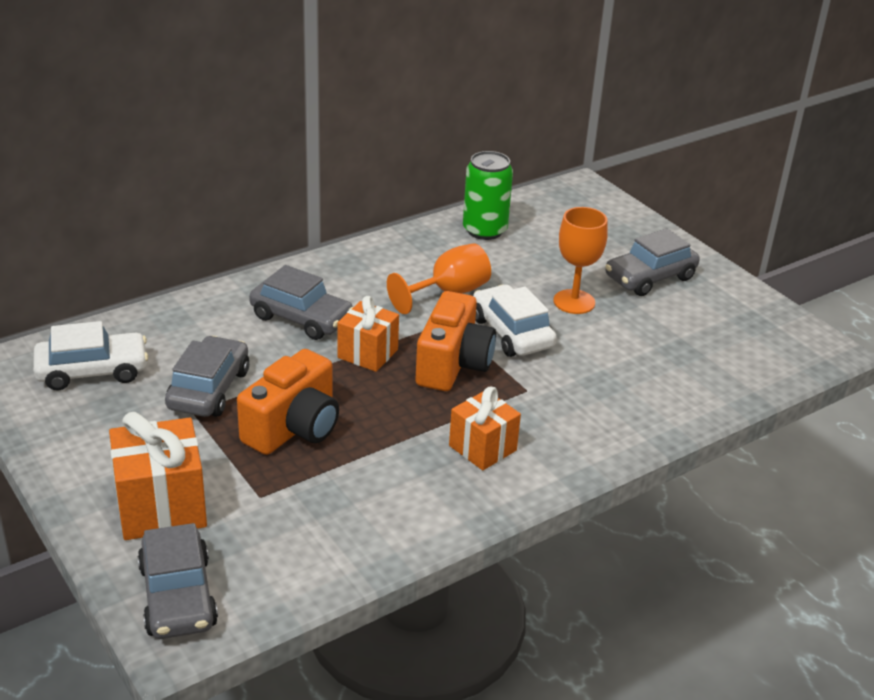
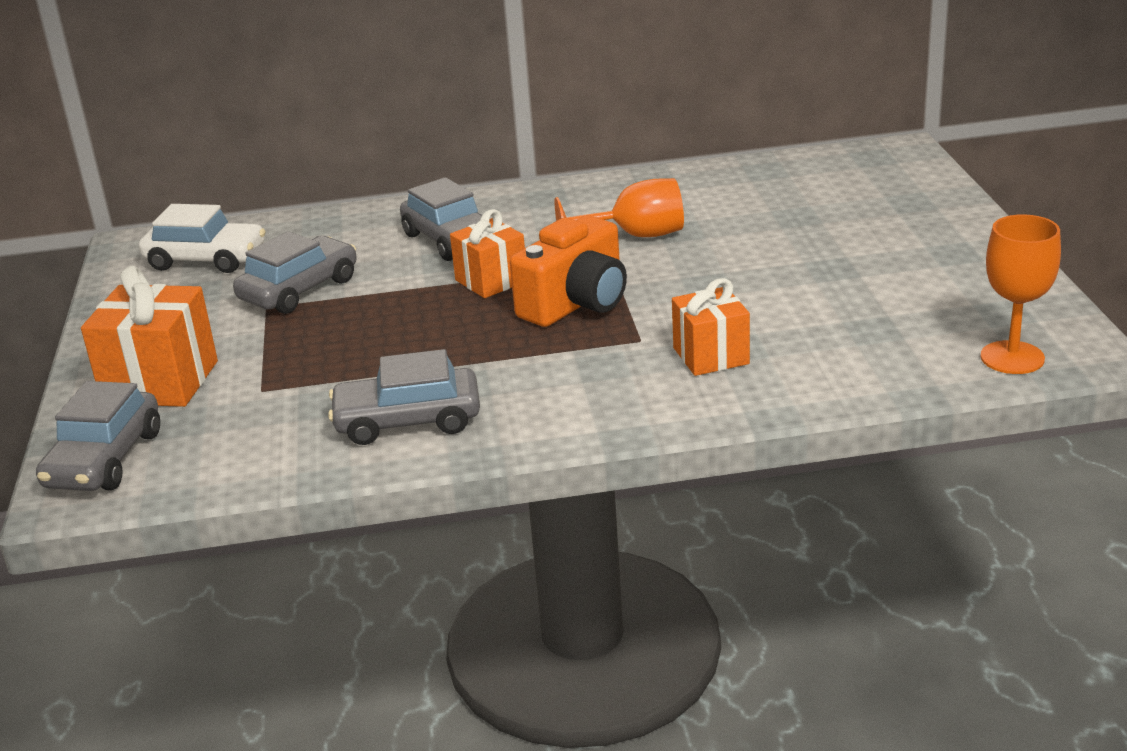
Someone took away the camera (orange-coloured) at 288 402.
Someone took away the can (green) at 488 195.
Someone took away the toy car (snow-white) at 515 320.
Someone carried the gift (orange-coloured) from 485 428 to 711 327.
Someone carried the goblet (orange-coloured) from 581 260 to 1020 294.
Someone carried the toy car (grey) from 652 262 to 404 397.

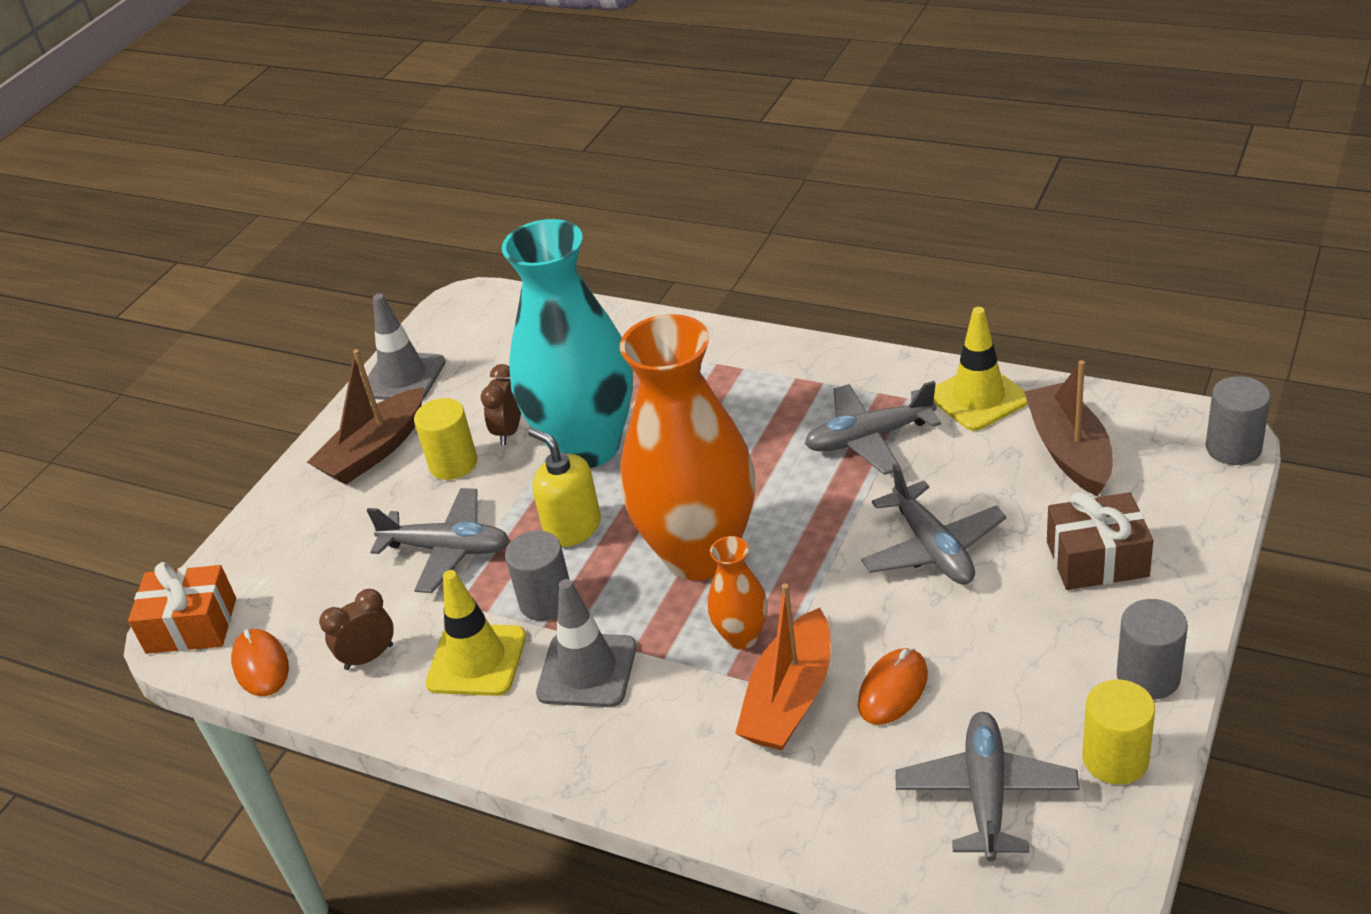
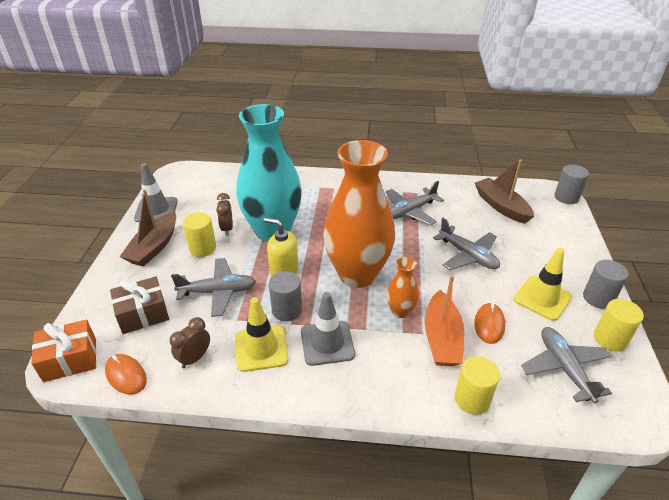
Someone put down the cylinder shape (golden) at 477 385.
Someone carried the road cone (golden) from 980 369 to 542 284.
Someone carried the gift (russet) from 1100 541 to 139 305.

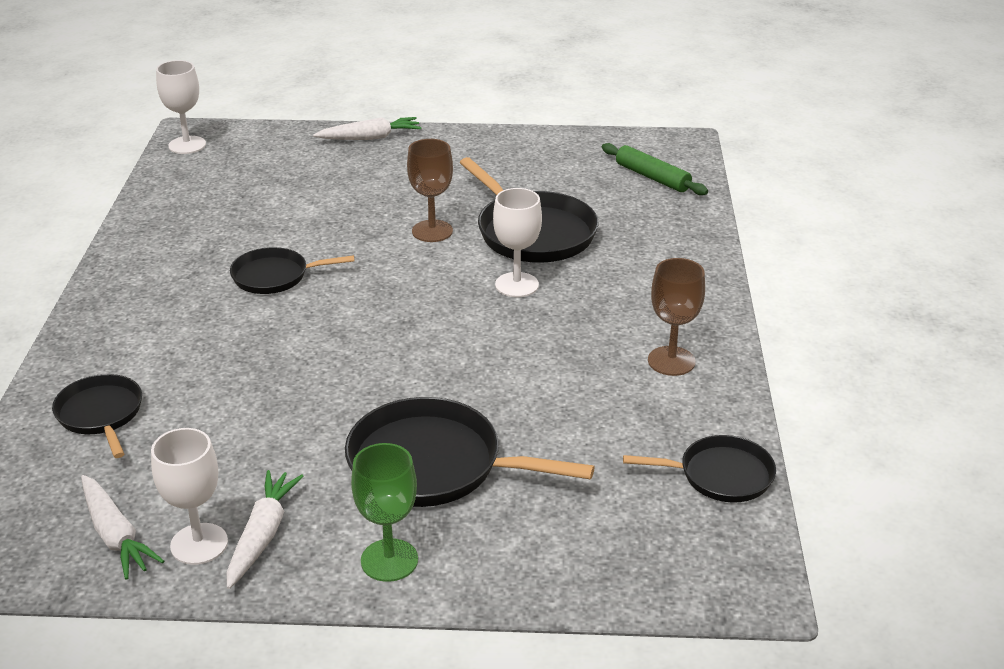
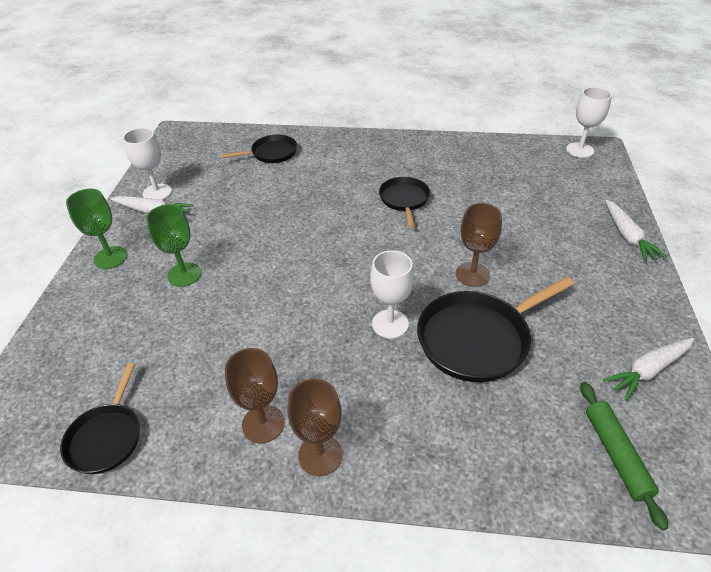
Someone put down the goblet (russet) at 315 427.
Someone carried the toy carrot (snow-white) from 122 527 to 648 369.
Someone swapped the frying pan (ebony) at 470 452 for the goblet (green) at 173 245.
Someone rotated the dough roller (green) at 655 169 by 60 degrees counterclockwise.

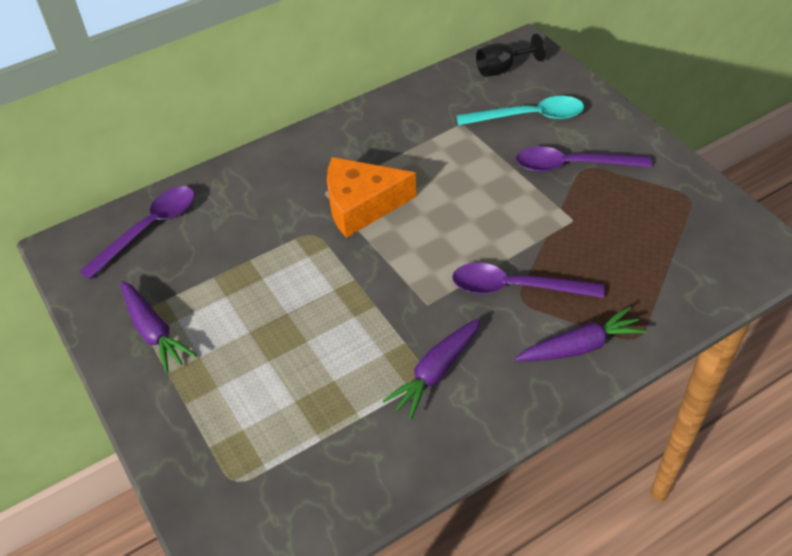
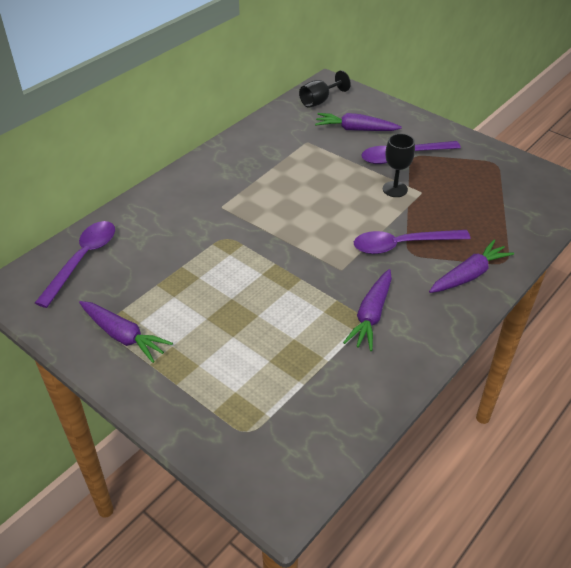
Someone took away the cheese wedge (orange-coloured) at 371 197.
Someone put down the goblet (ebony) at 399 165.
Someone swapped the spoon (turquoise) at 520 111 for the toy carrot (violet) at 358 122.

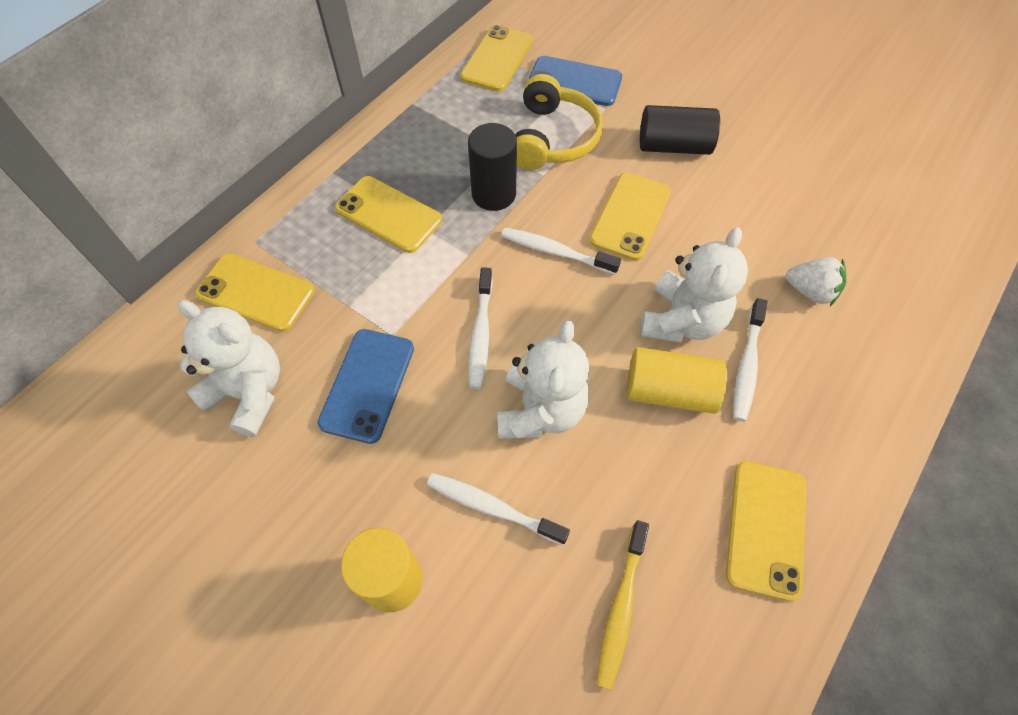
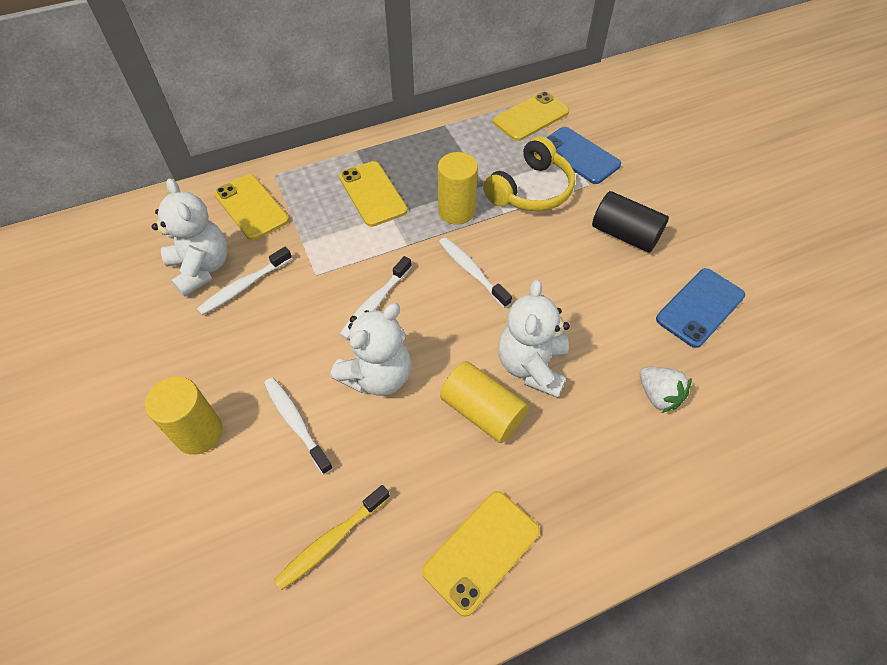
Someone took away the mobile phone (golden) at 630 216.
Someone carried the mobile phone (royal blue) from 366 386 to 700 308.
Someone carried the toothbrush (snow-white) from 750 360 to 244 281.
Someone repainted the cylinder shape (ebony) at 492 167, which became the cylinder shape (golden) at 458 188.
Someone rotated the teddy (snow-white) at 694 285 by 135 degrees clockwise.

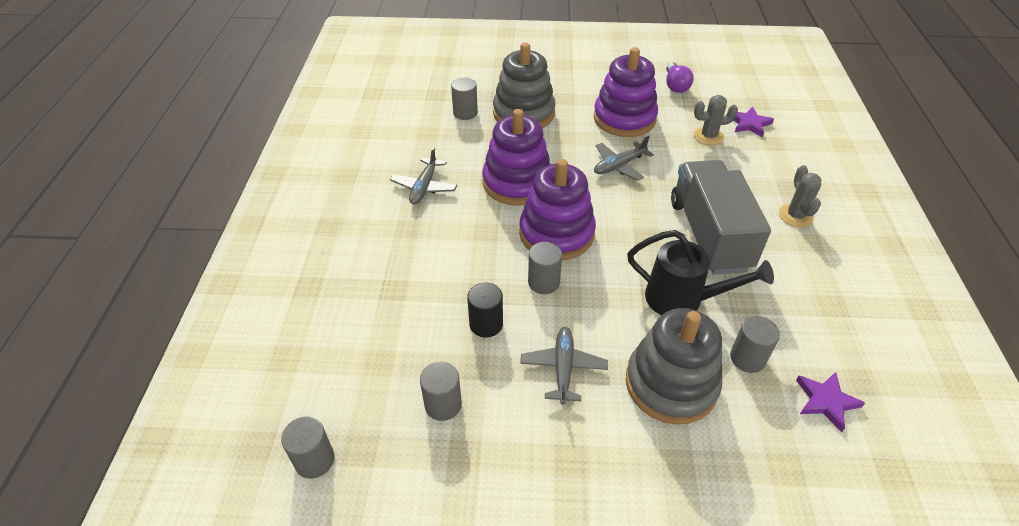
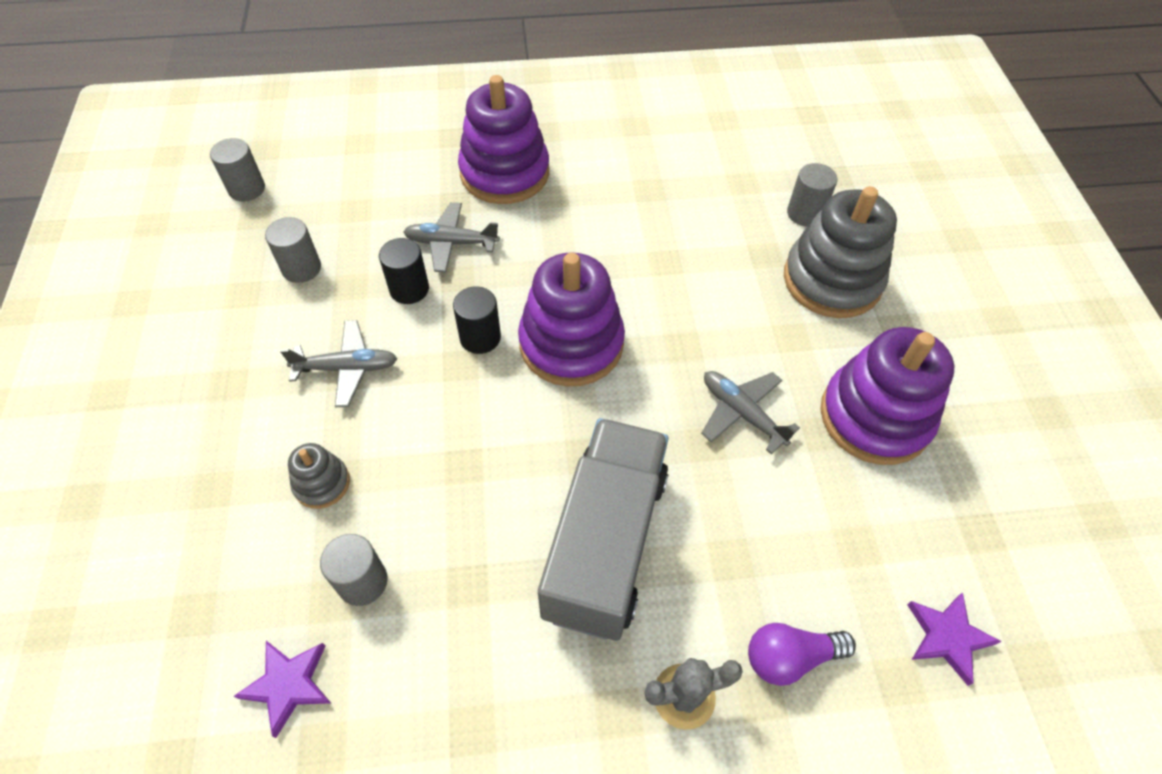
Someone took away the watering can (ebony) at 700 272.
Someone took away the saguaro cactus (grey) at 716 120.
Someone carried the aeroplane (grey) from 423 176 to 451 237.
Someone carried the ring stacker (violet) from 516 157 to 503 139.
Someone carried the lightbulb (violet) from 680 77 to 802 654.
Someone repainted the cylinder shape (grey) at 545 268, which became the cylinder shape (ebony) at 477 320.
Someone rotated the lorry (grey) at 721 217 by 60 degrees counterclockwise.
Someone scaled the ring stacker (grey) at 674 366 by 0.48.

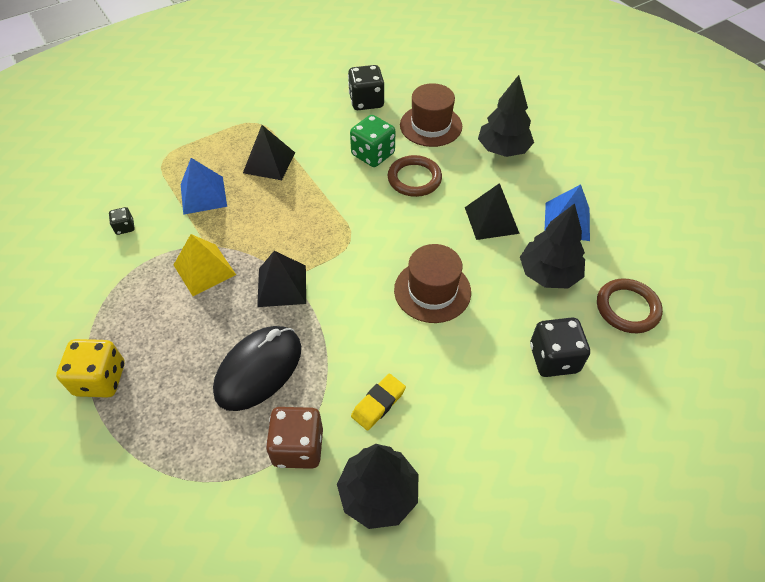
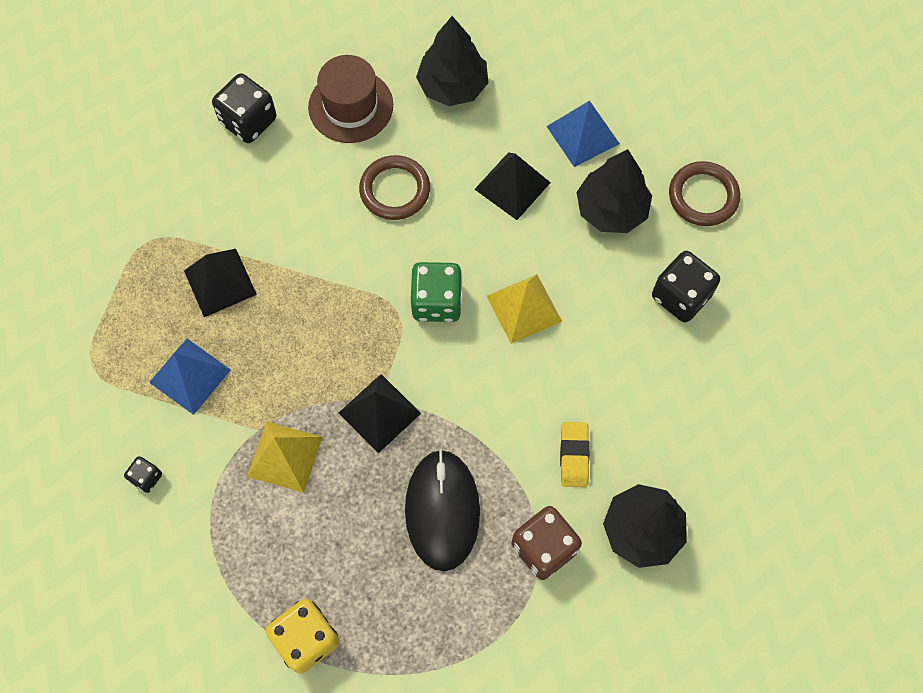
Someone carried the dice (green) from 372 141 to 436 292.
Someone swapped the top hat (russet) at 432 283 for the pyramid shape (golden) at 524 309.

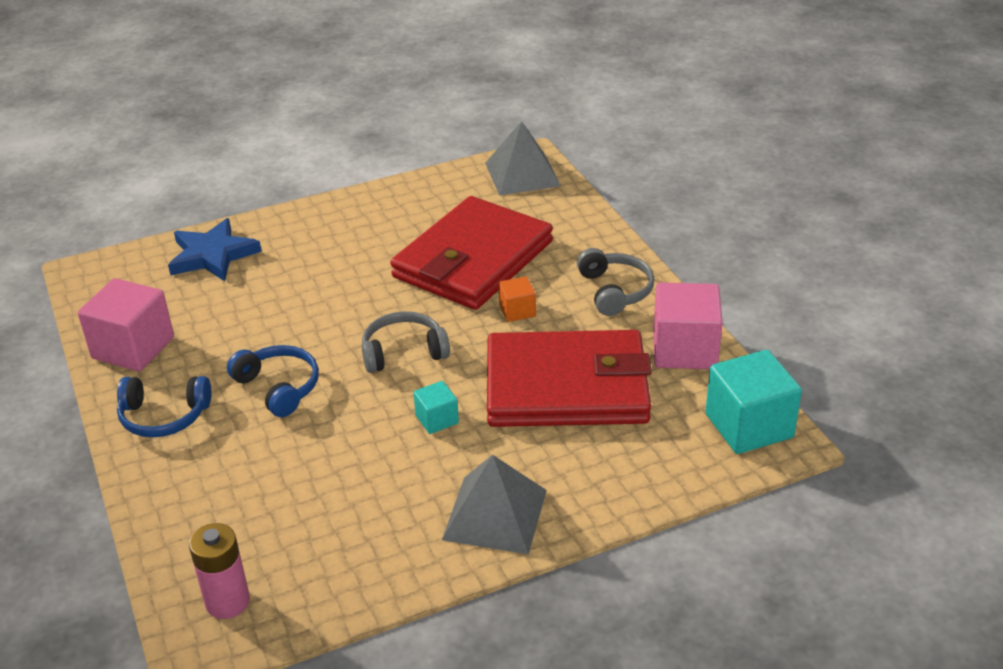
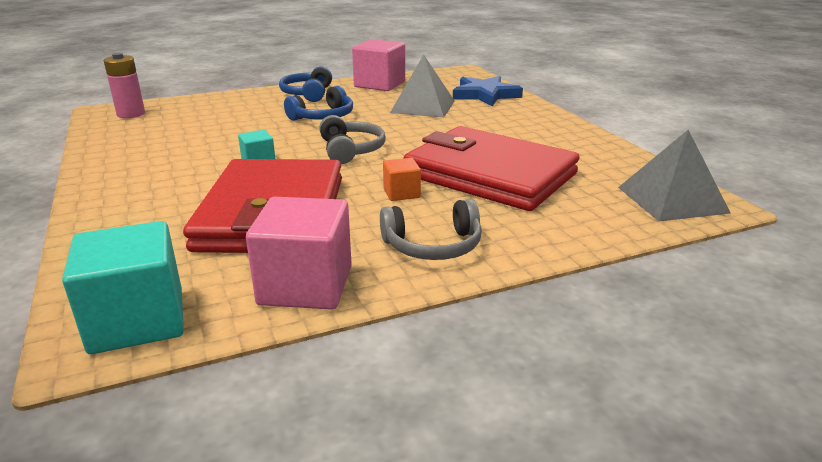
Someone carried the pyramid shape (grey) from 494 504 to 422 86.

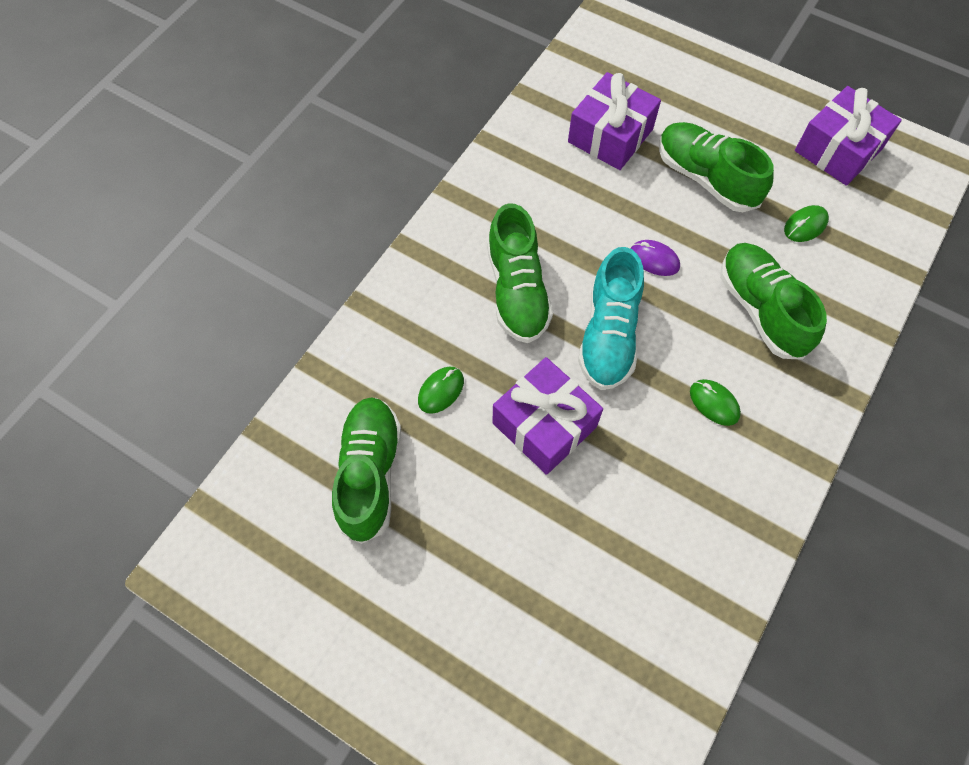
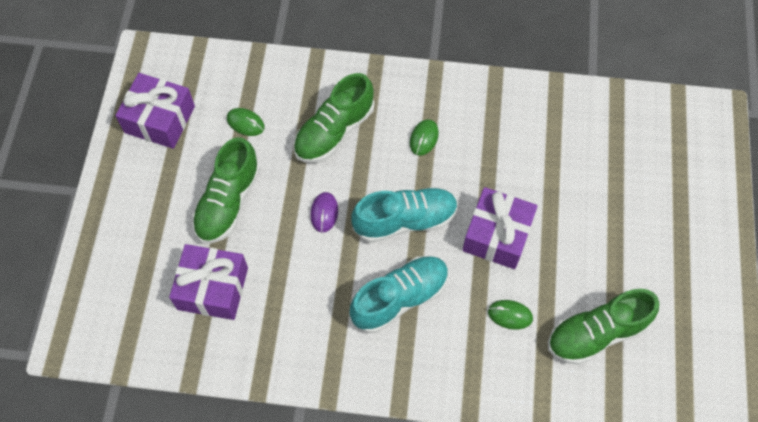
Someone repainted the sneaker (green) at 520 273, which became the sneaker (turquoise) at 399 294.

